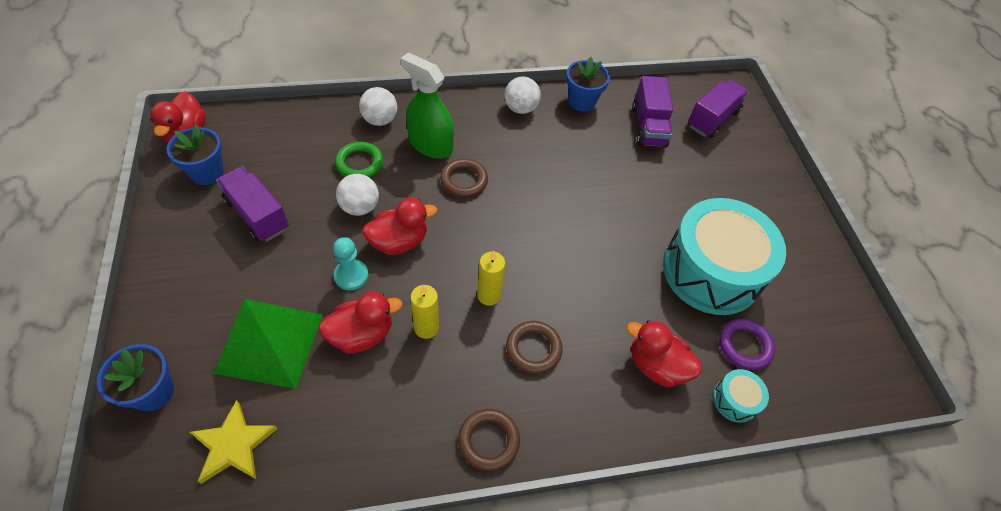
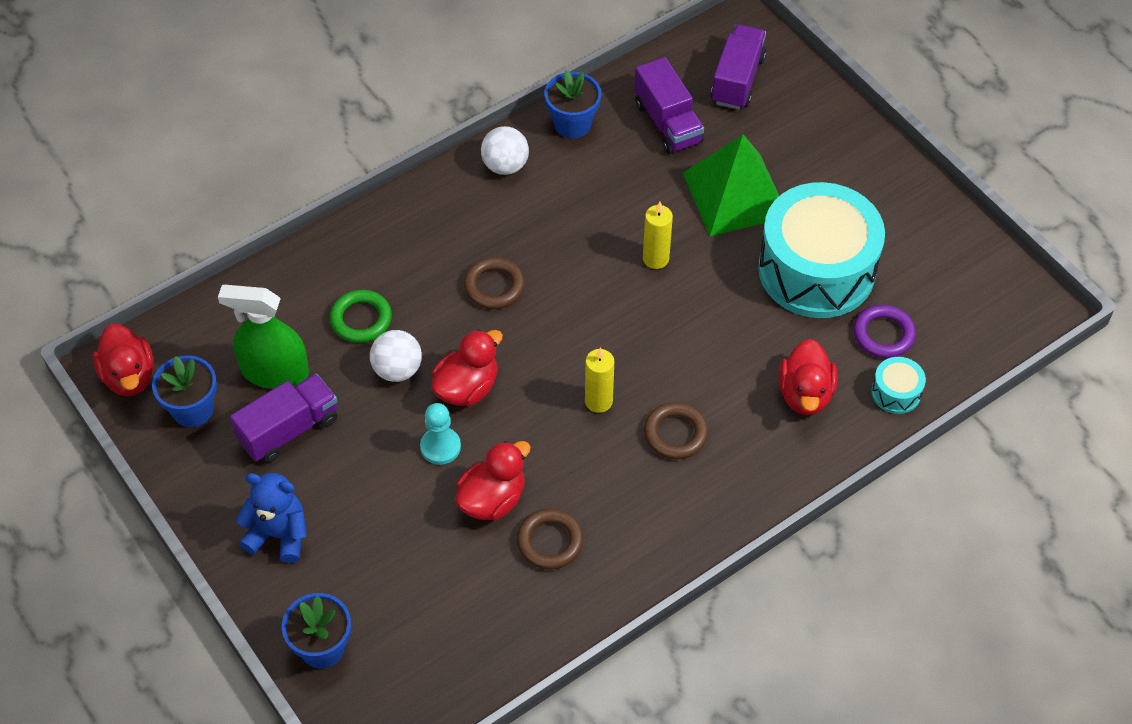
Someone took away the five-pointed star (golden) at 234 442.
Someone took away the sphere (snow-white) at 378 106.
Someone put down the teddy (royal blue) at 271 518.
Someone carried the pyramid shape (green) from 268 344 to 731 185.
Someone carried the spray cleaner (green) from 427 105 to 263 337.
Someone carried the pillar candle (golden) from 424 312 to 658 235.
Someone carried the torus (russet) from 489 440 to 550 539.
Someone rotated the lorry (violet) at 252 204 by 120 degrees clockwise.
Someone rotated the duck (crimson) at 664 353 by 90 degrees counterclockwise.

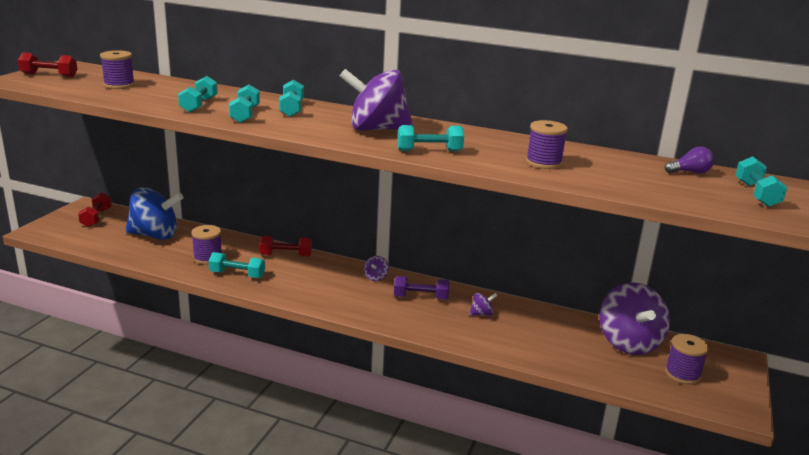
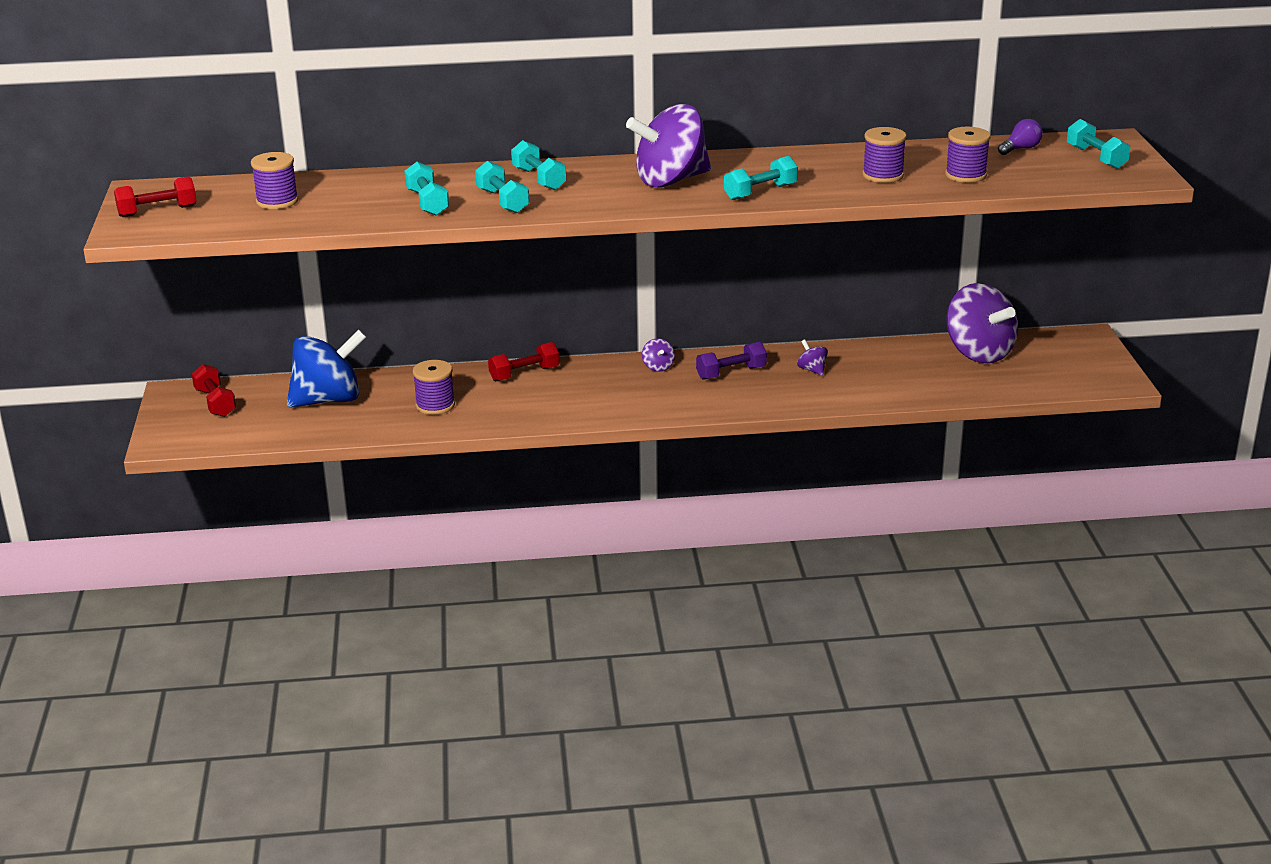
Someone took away the hand weight (turquoise) at 237 265.
Someone carried the reel of thread (violet) from 687 359 to 968 155.
Someone rotated the whirligig (violet) at 483 304 by 75 degrees counterclockwise.

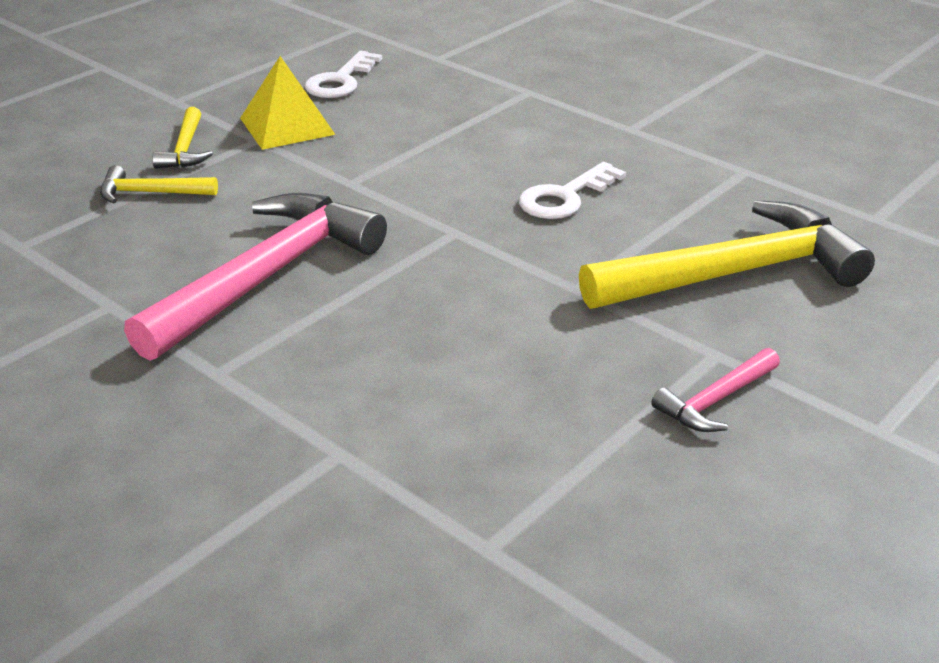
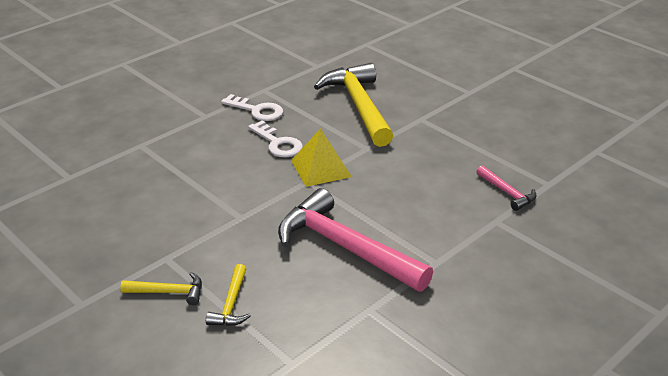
Someone carried the pyramid shape (golden) from 288 103 to 321 157.
Someone carried the door key (snow-white) from 343 74 to 252 107.
Someone carried the hammer (pink) from 715 390 to 506 188.

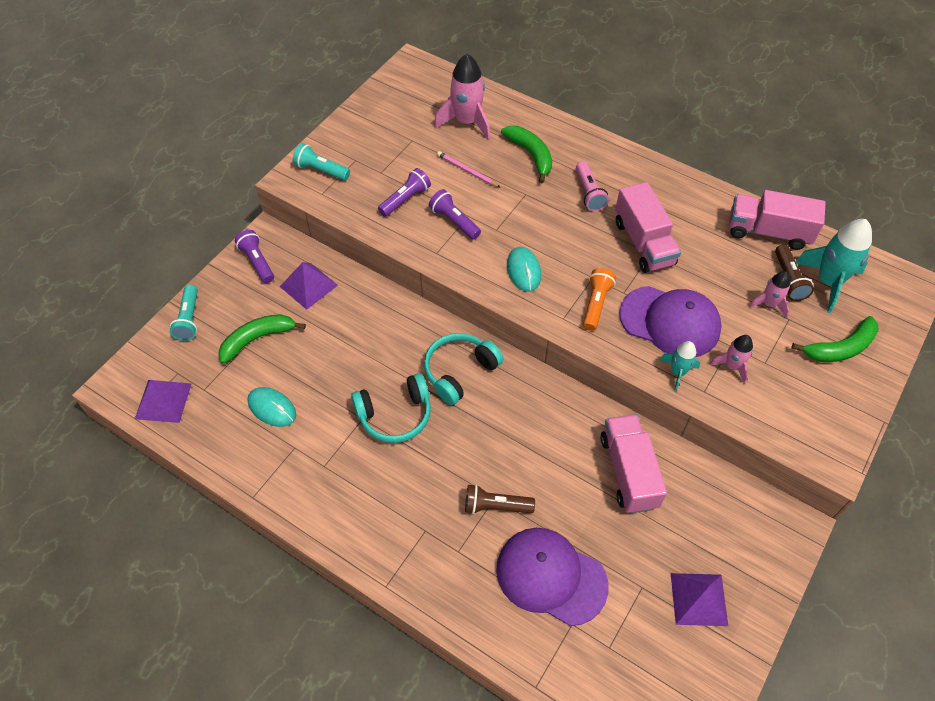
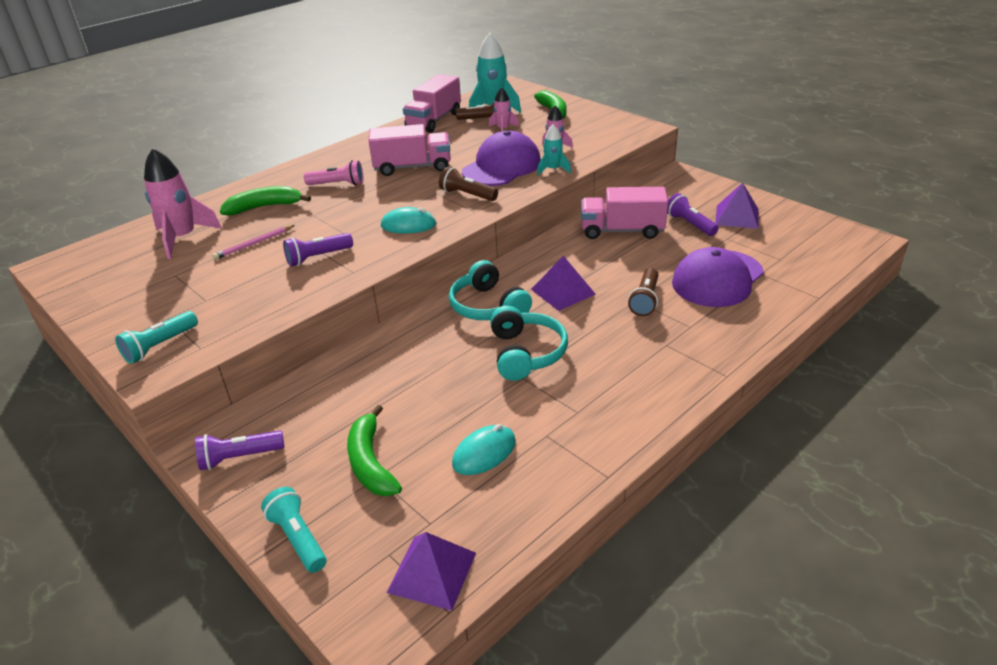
Someone carried the pyramid shape (violet) from 309 286 to 563 283.
Someone carried the flashlight (violet) from 404 192 to 693 214.
Someone repainted the flashlight (orange-coloured) at 599 299, which became the flashlight (russet) at 468 184.
Someone rotated the flashlight (turquoise) at 184 313 by 135 degrees counterclockwise.

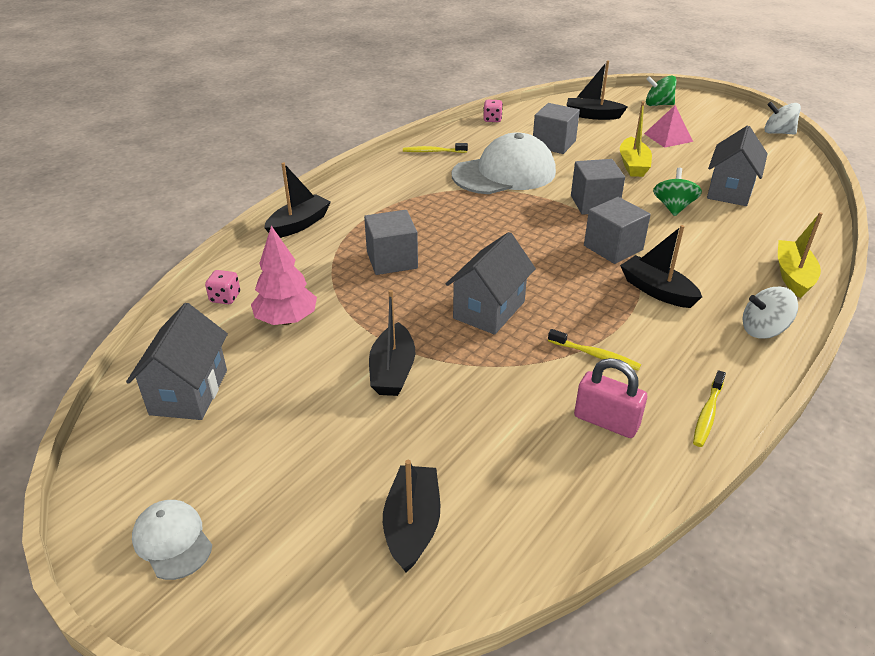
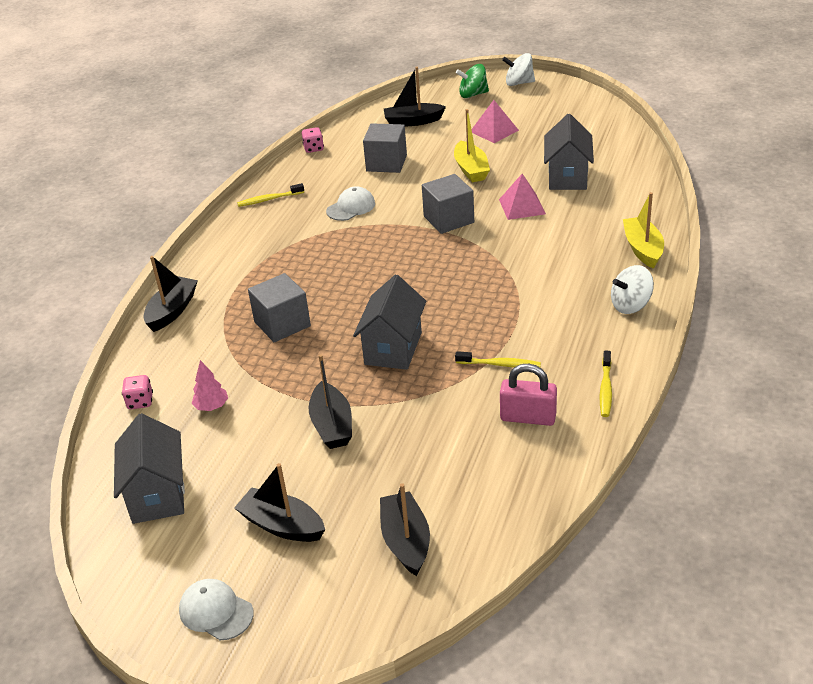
Someone took away the block (grey) at 617 230.
Someone carried the sailboat (ebony) from 661 266 to 279 502.
Someone carried the whirligig (snow-white) from 782 118 to 518 69.
Someone swapped the whirligig (green) at 677 192 for the pyramid shape (pink) at 522 197.
Someone scaled the tree (pink) at 284 275 by 0.58.
Someone scaled the cap (snow-white) at 504 163 by 0.48.

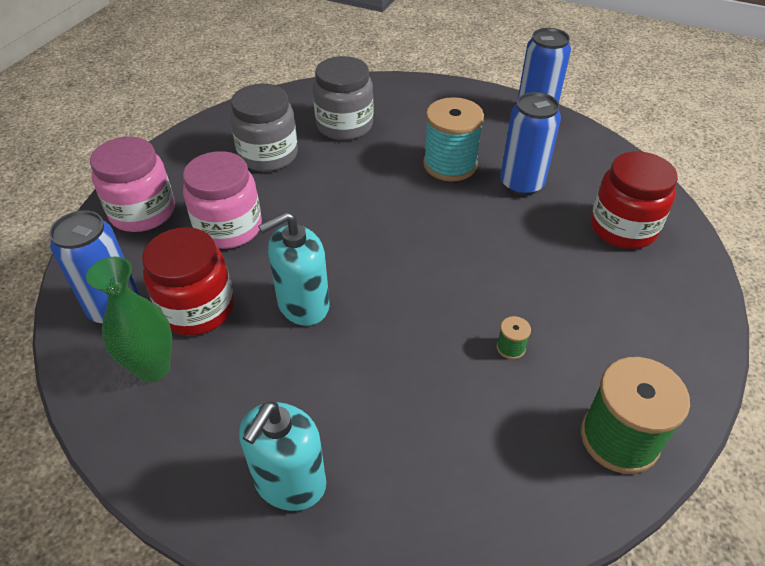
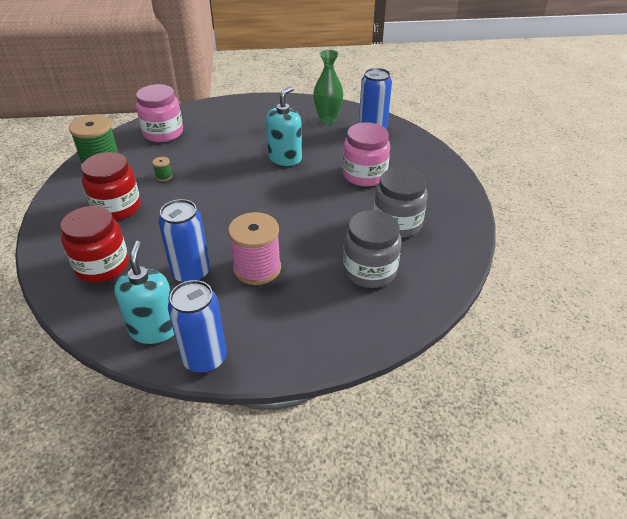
Someone carried the jar (pink) from 132 184 to 159 113.
Someone carried the jar (crimson) from 188 281 to 111 186.
Someone carried the pump bottle (turquoise) from 282 456 to 144 292.
Someone repainted the reel of thread (turquoise) at 453 139, which became the reel of thread (pink) at 254 248.

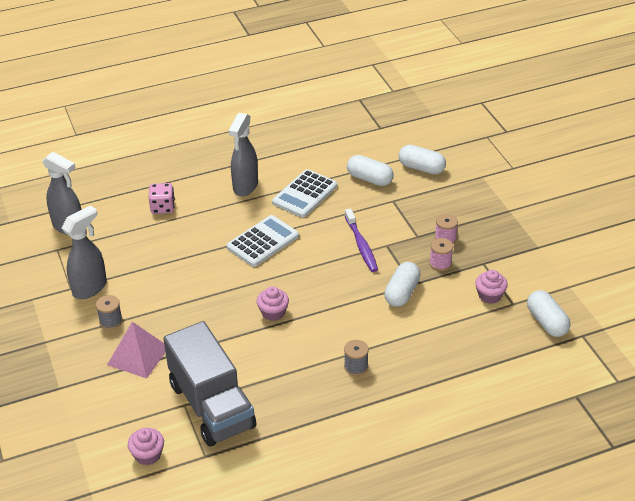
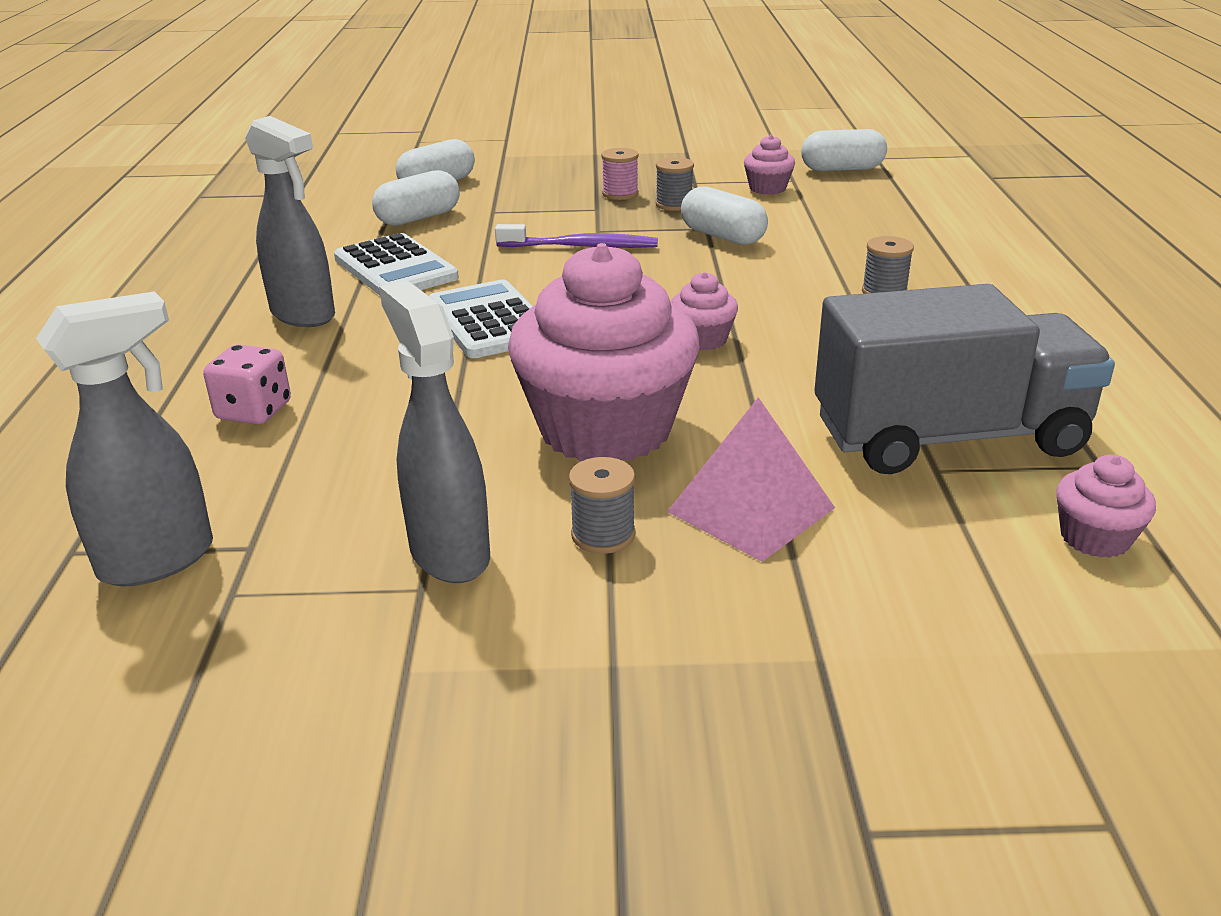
Someone put down the muffin (pink) at 604 352.
Someone repainted the reel of thread (pink) at 441 254, which became the reel of thread (grey) at 675 184.

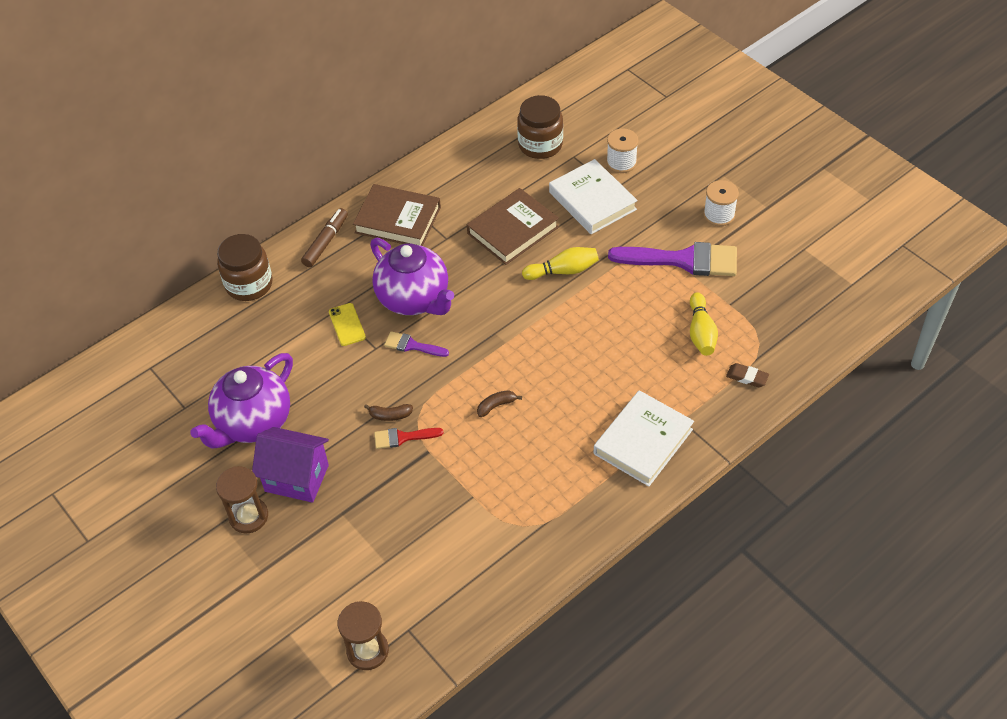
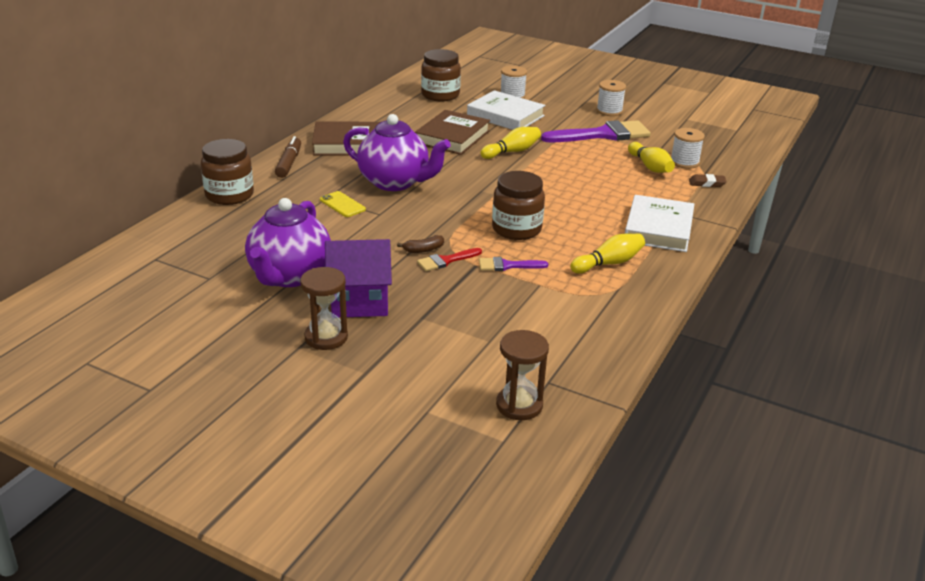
Someone put down the bowling pin (golden) at 607 254.
Someone put down the reel of thread (snow-white) at 688 148.
Someone carried the paint brush (violet) from 416 344 to 513 264.
Someone swapped the banana (russet) at 499 403 for the jar (russet) at 518 205.

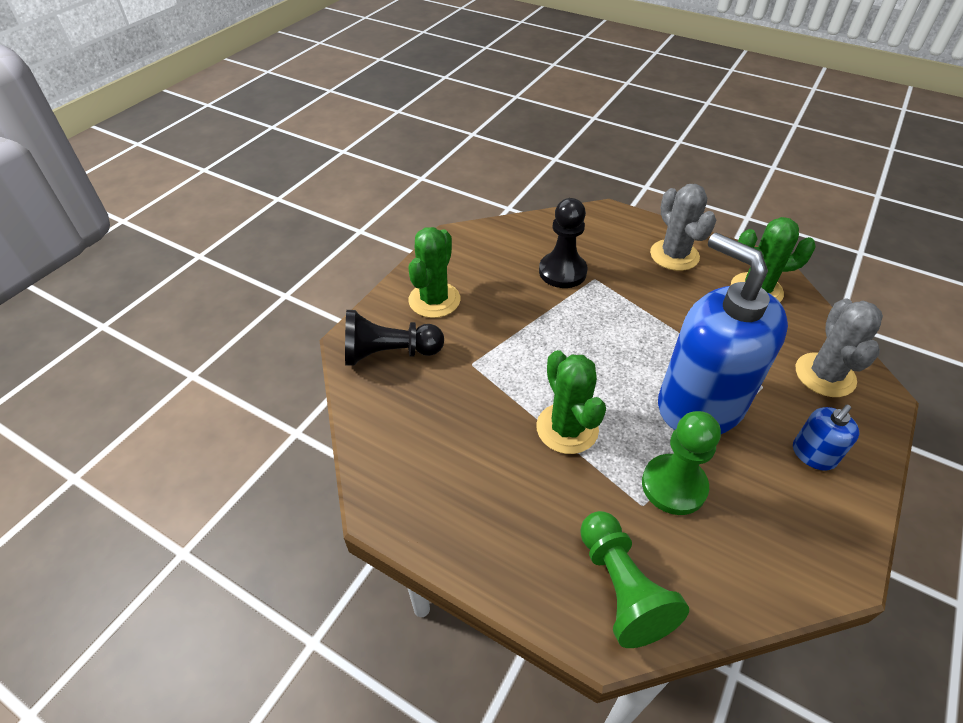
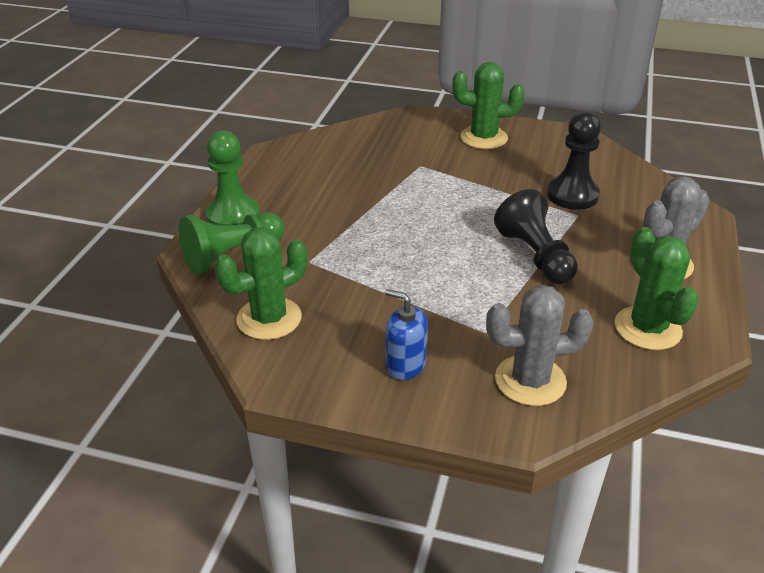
Someone took away the pump bottle (royal blue) at 723 333.
Someone carried the chess pawn (ebony) from 394 338 to 536 236.
Someone carried the saguaro cactus (green) from 571 402 to 260 283.
Someone carried the chess pawn (green) from 681 463 to 233 178.

